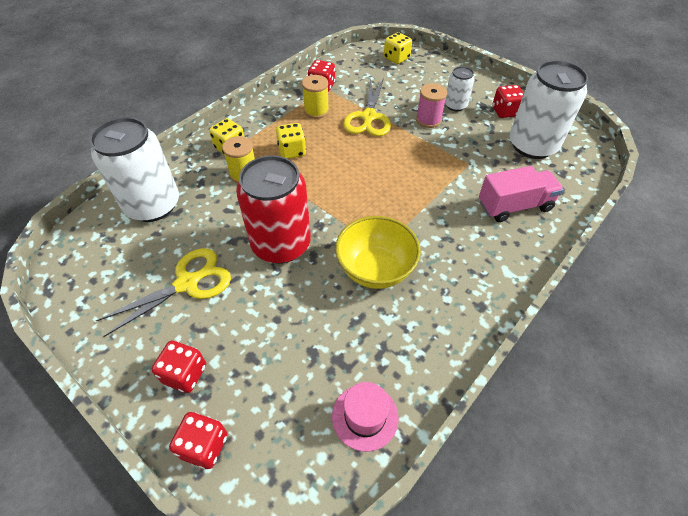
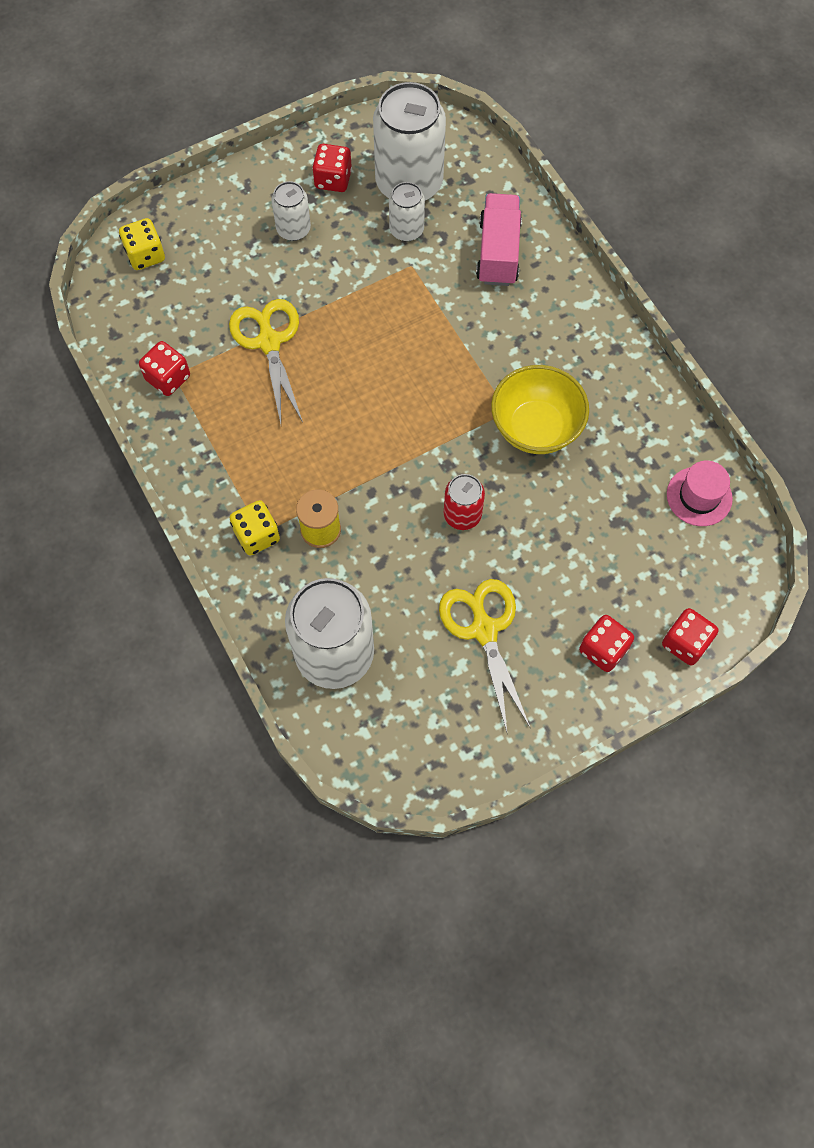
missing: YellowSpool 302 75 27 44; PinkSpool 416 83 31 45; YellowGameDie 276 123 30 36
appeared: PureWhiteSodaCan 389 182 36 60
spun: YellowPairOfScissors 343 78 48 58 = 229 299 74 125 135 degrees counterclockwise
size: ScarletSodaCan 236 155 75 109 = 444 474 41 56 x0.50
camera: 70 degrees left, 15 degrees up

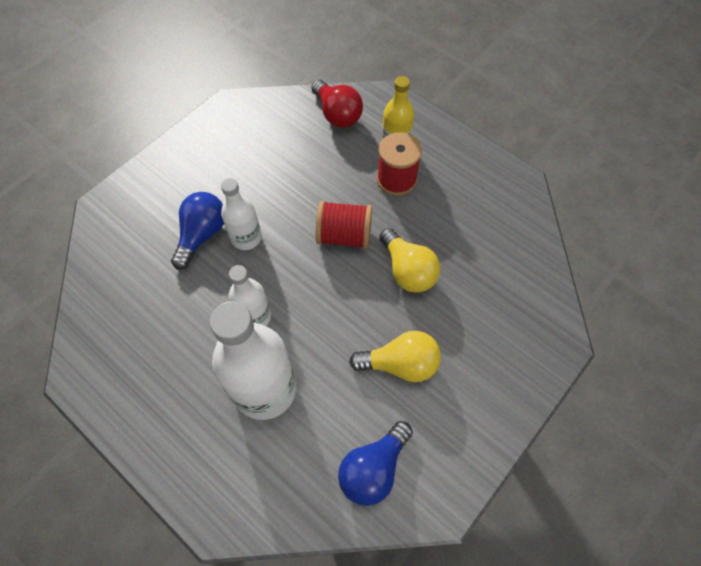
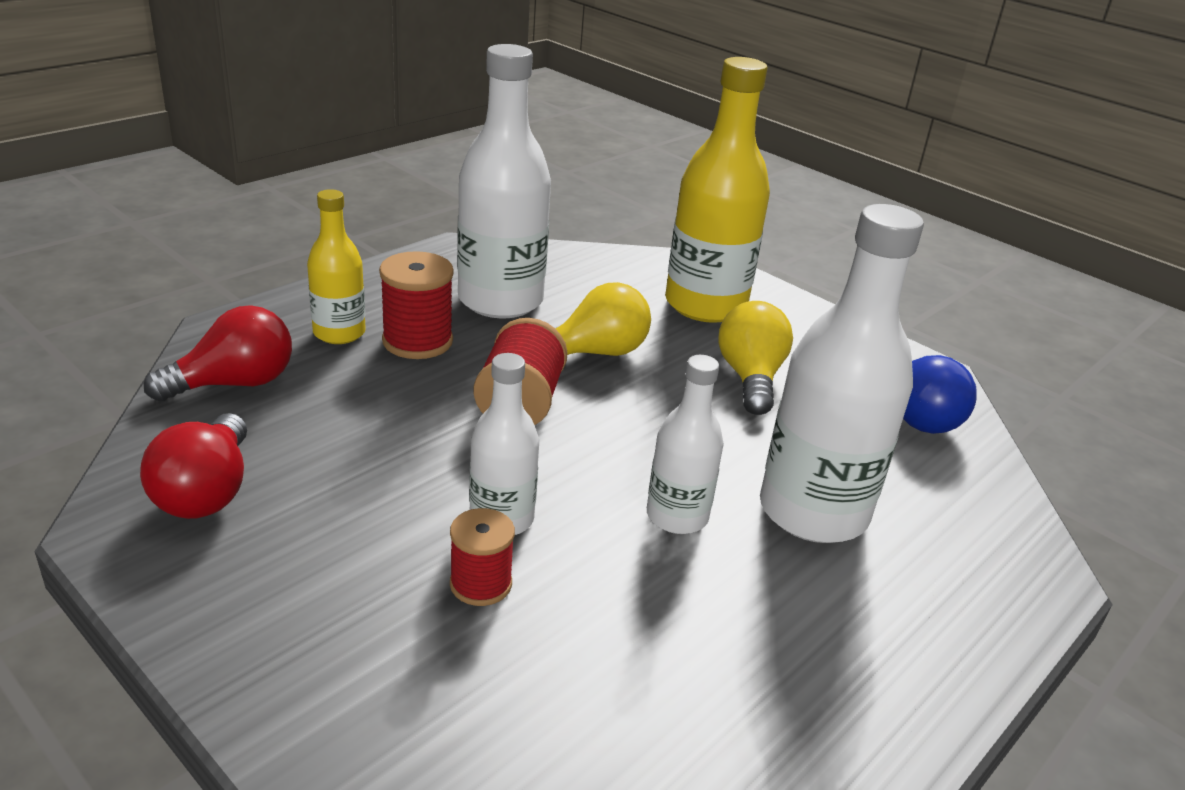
appeared: PureWhiteBottle 457 44 94 274; YellowBottle 665 57 105 266; ScarletLightbulb 140 413 107 106
exchanged: BlueLightbulb 171 192 53 78 to ScarletSpool 450 508 65 98
camera: 90 degrees left, 30 degrees down

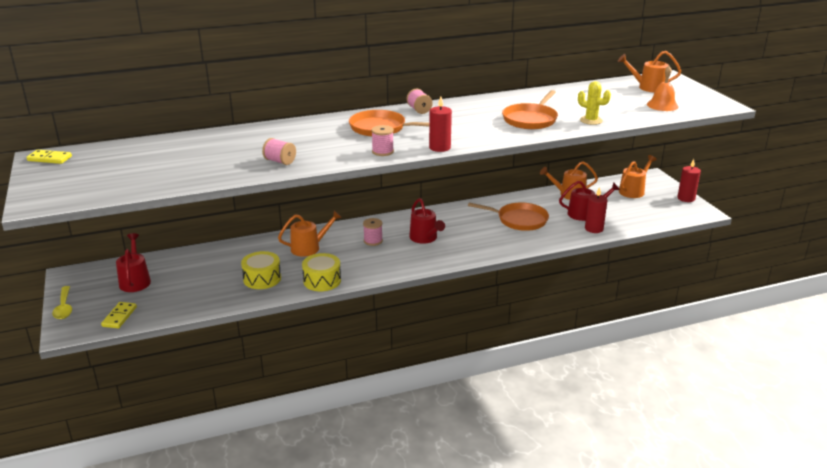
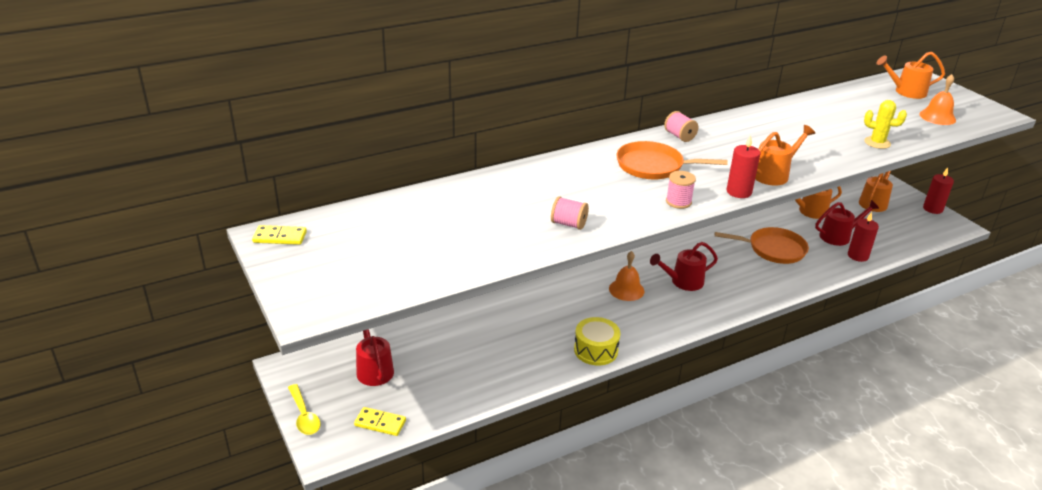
missing: OrangeColouredSkillet 502 90 56 39; YellowToyDrum 241 251 40 38
relocated: OrangeColouredWateringCan 278 211 64 46 to 755 125 60 60
exchanged: PinkSpool 363 218 20 28 to OrangeColouredBell 609 251 35 50
spun: ScarletWateringCan 409 198 36 46 = 650 242 68 49 105 degrees clockwise; YellowDominoTile 101 302 36 26 = 354 407 52 29 75 degrees counterclockwise
camera: 10 degrees left, 5 degrees up

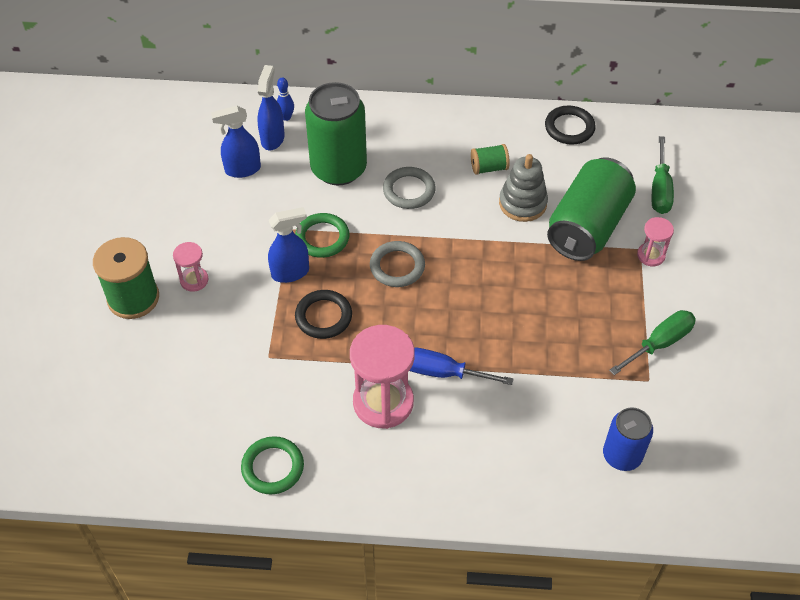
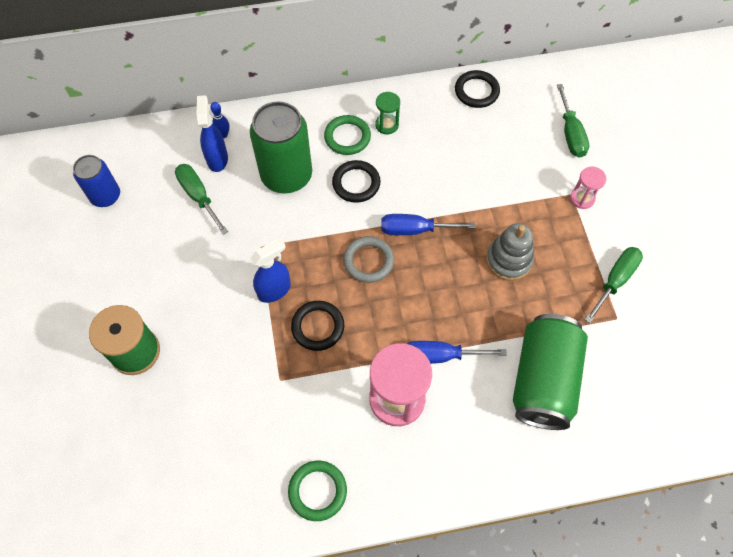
missing: GreenSpool 471 144 39 31; PinkHourglass 173 242 36 50
appeared: GreenHourglass 375 92 25 42; BlueFlatScrewdriver 381 214 95 21
relocated: AshGreyRingStacker 499 154 49 68 to 486 223 48 58; GreenSodaCan 547 157 89 104 to 513 314 75 116; GreenHoop 295 213 55 45 to 324 115 47 40; BlueSodaCan 603 407 50 64 to 73 155 47 52
exchanged: BlueSprayCleaner 211 106 50 72 to GreenFlatScrewdriver 175 164 53 71
colour: AshGreyHoop 383 167 53 42 to BlackHoop 332 160 49 43
camera: 15 degrees left, 10 degrees up

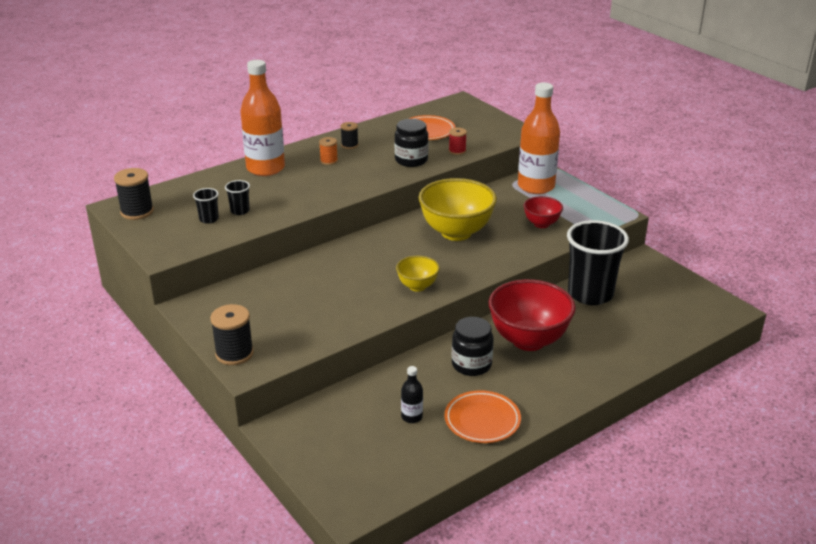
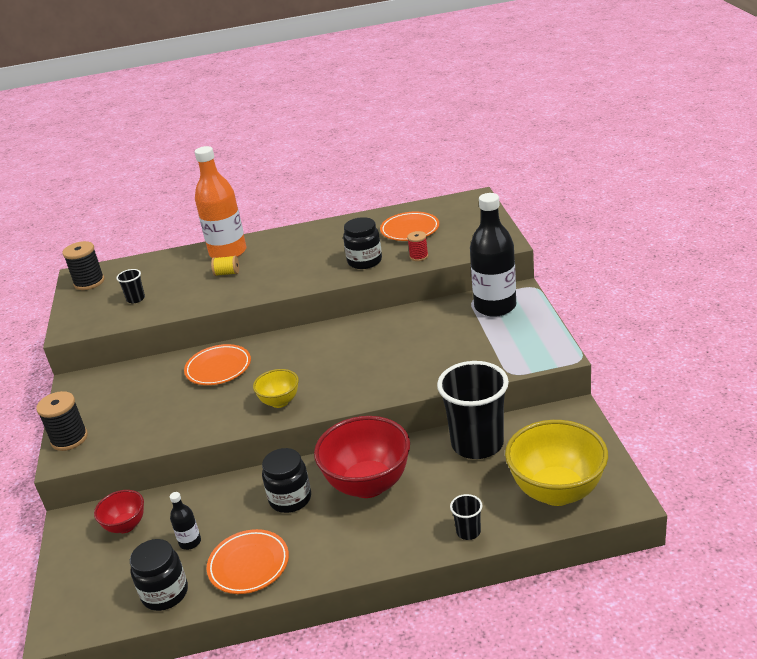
missing: BlackSpool 340 122 19 27; OrangeColouredSpool 319 137 19 28
appeared: YellowSpool 211 256 28 20; OrangeColouredFlatDish 184 344 67 41; BlackPreserveJar 130 539 58 72
relocated: YellowServingBowl 419 178 78 63 to 505 420 103 86; BlackBeaker 225 180 25 35 to 450 494 32 46; ScarletServingBowl 523 196 40 32 to 94 490 50 43
colour: OrangeColouredBottle 518 82 42 112 to BlackBottle 470 193 46 124
camera: 30 degrees right, 0 degrees up

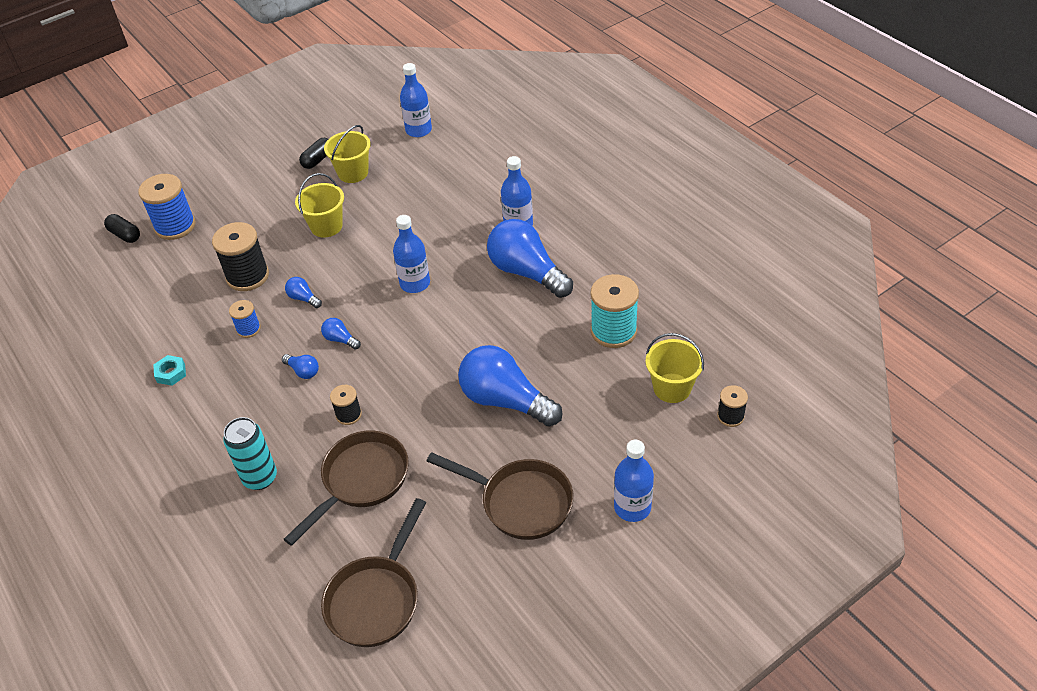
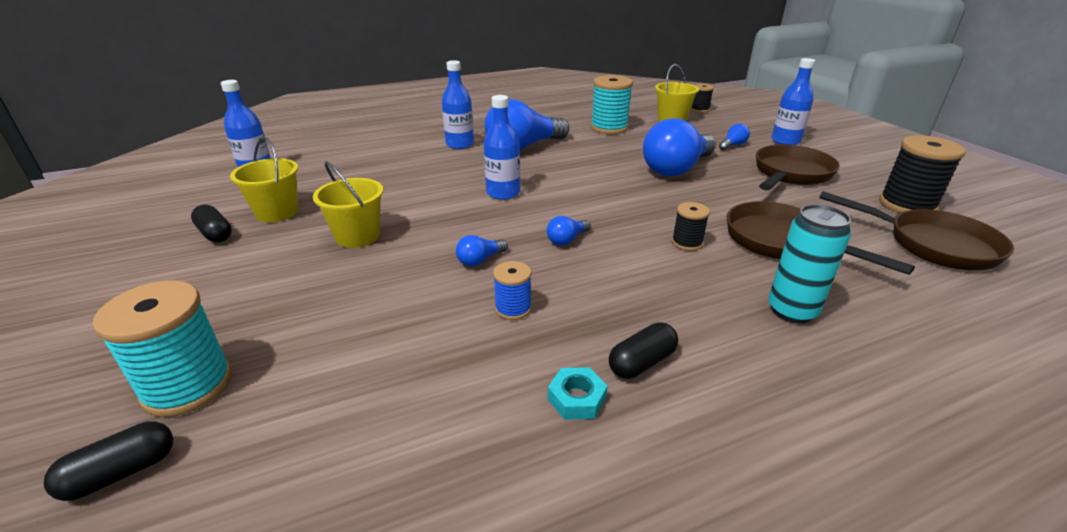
appeared: BlackPillShape 609 322 69 57
relocated: BlackSpool 212 222 57 69 to 879 135 87 78; BlueLightbulb 282 354 37 25 to 719 124 31 27
colour: BlueSpool 138 174 58 66 to TealSpool 93 280 139 137
camera: 80 degrees left, 15 degrees down

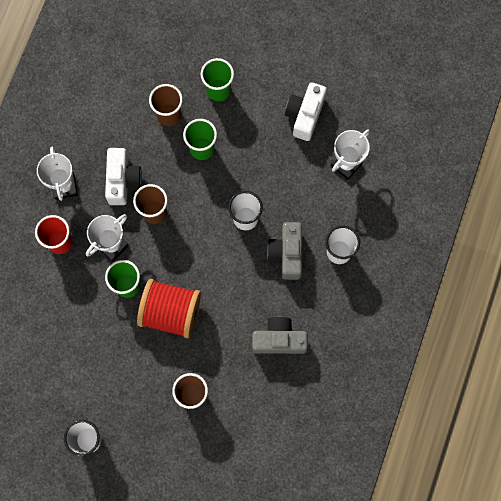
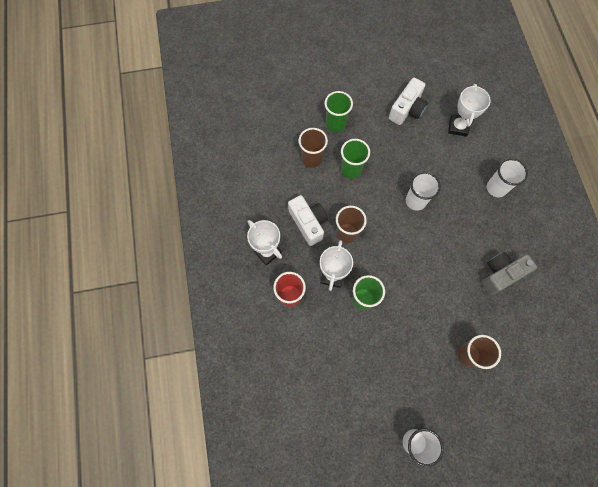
missing: AshGreyCompactCamera 267 222 35 58; ScarletSpool 137 279 64 59
spun: PureWhiteCompactCamera 285 82 42 59 = 389 78 39 47 135 degrees counterclockwise
camera: 30 degrees left, 5 degrees down

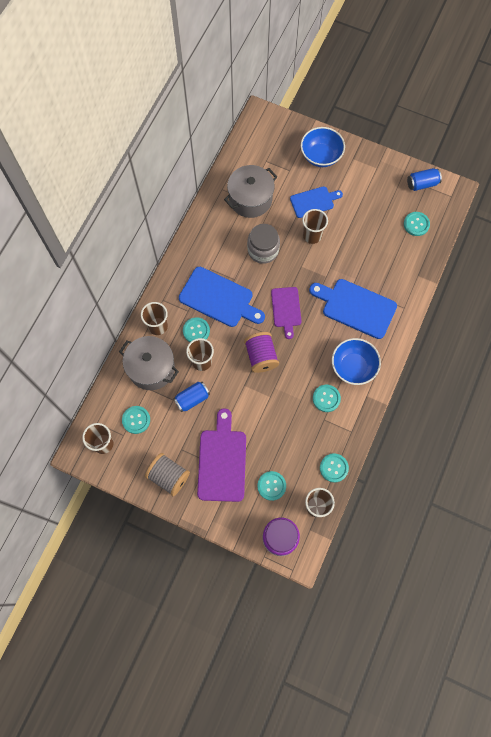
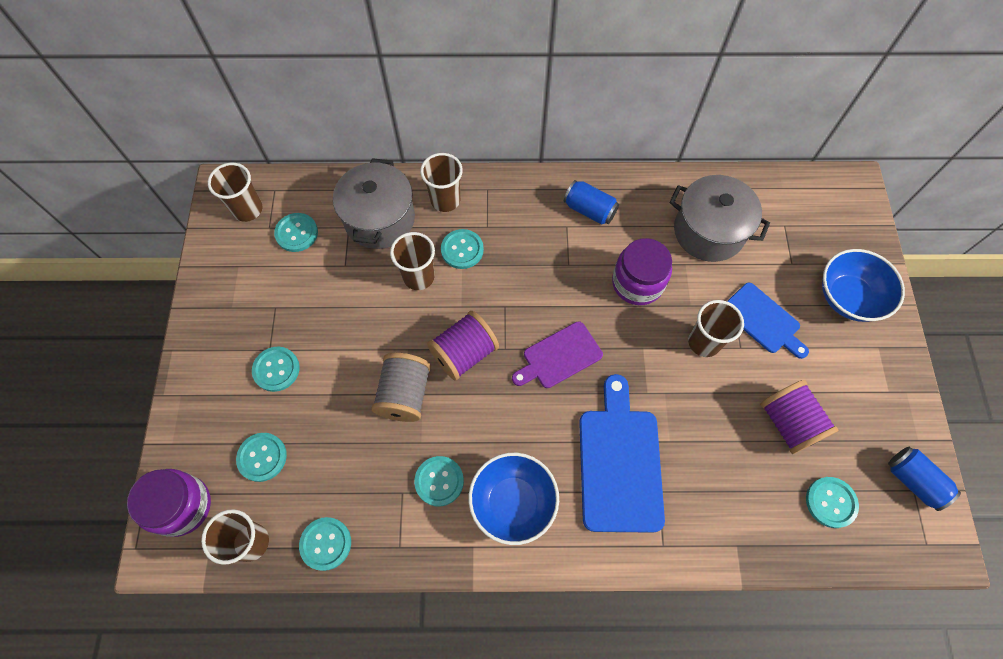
missing: BlueBreadBoard 179 267 86 60
appeared: RoyalPurpleSpool 760 380 79 74
relocated: BlueSodaCan 173 382 37 30 to 564 180 55 45; AshGreySpool 145 453 45 43 to 371 353 60 69
exchanged: RoyalPurpleBreadBoard 197 408 49 94 to TealButton 252 347 48 45
colour: AshGreyPreserveJar 247 224 33 40 to RoyalPurplePreserveJar 612 238 60 67
camera: 65 degrees right, 5 degrees down

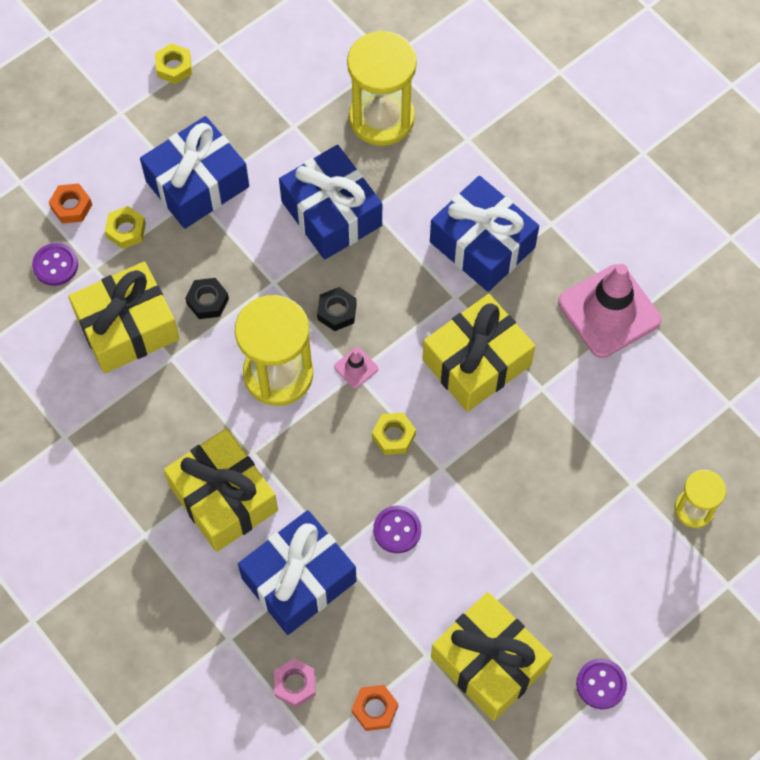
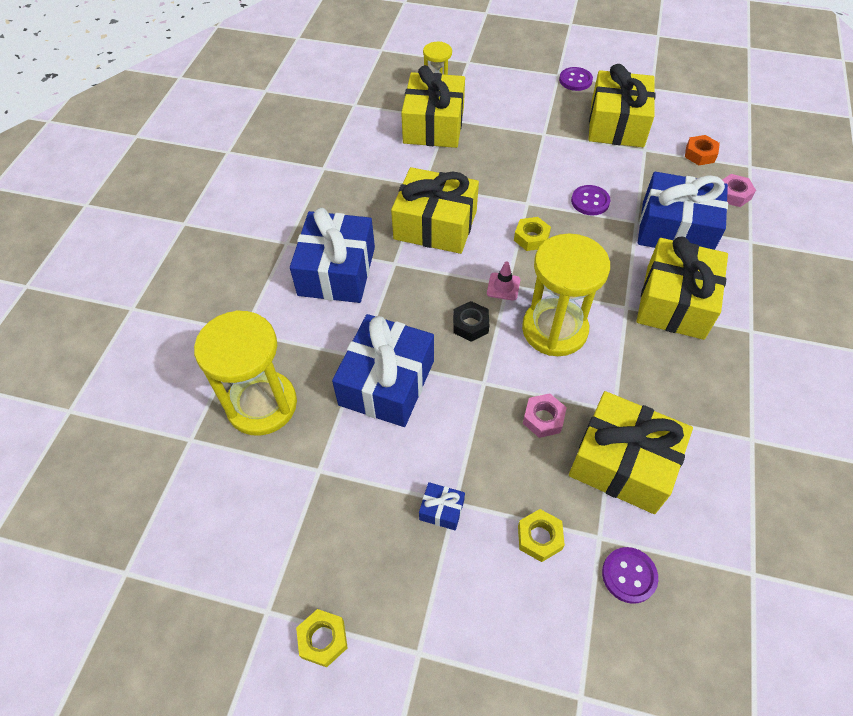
missing: OrangeColouredHexagonNut 49 183 43 41; PinkTrafficCone 558 264 103 94
appeared: YellowWrappedGift 401 65 64 83
colour: BlackHexagonNut 185 278 44 41 to PinkHexagonNut 523 393 44 45
size: BlueWrappedGift 140 116 109 113 = 419 482 46 48 x0.41
camera: 125 degrees left, 10 degrees down

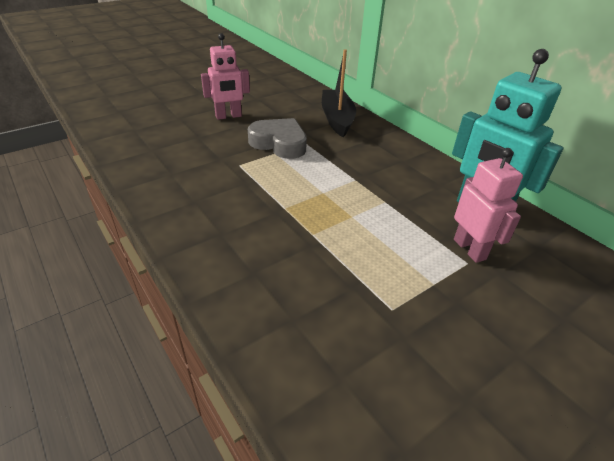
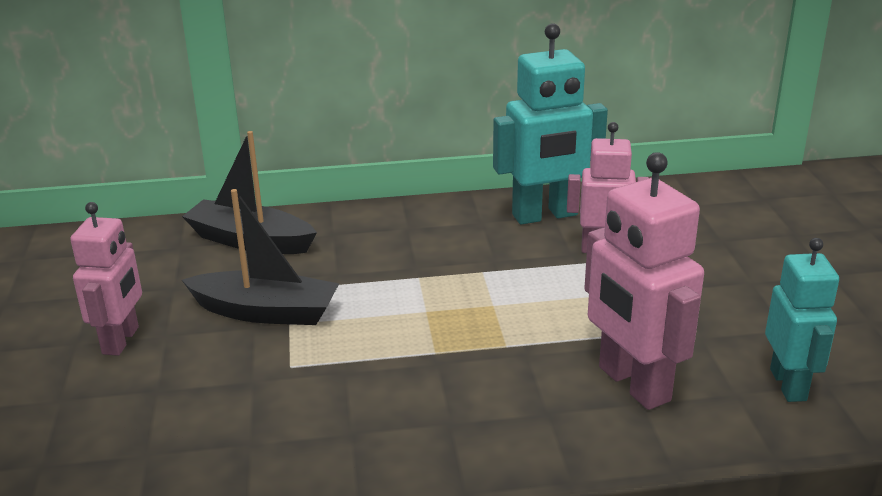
appeared: PinkRobot 584 152 120 258; TealRobot 765 238 74 164
exchanged: AshGreyLoveHeart 248 118 59 41 to BlackSailboat 182 189 157 136
camera: 60 degrees left, 10 degrees down

